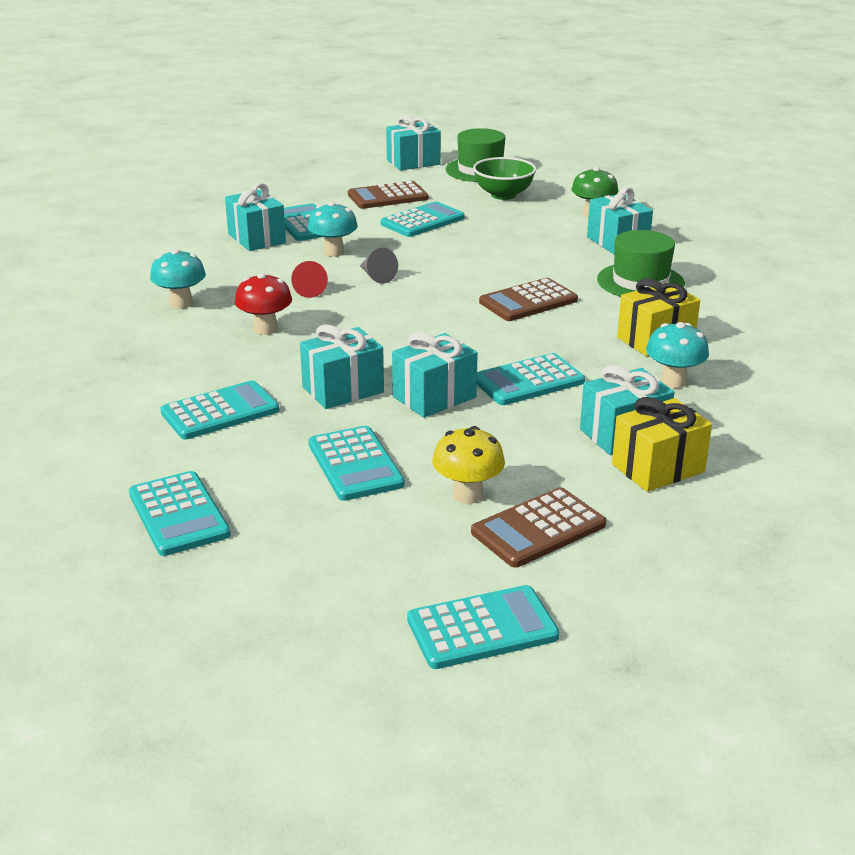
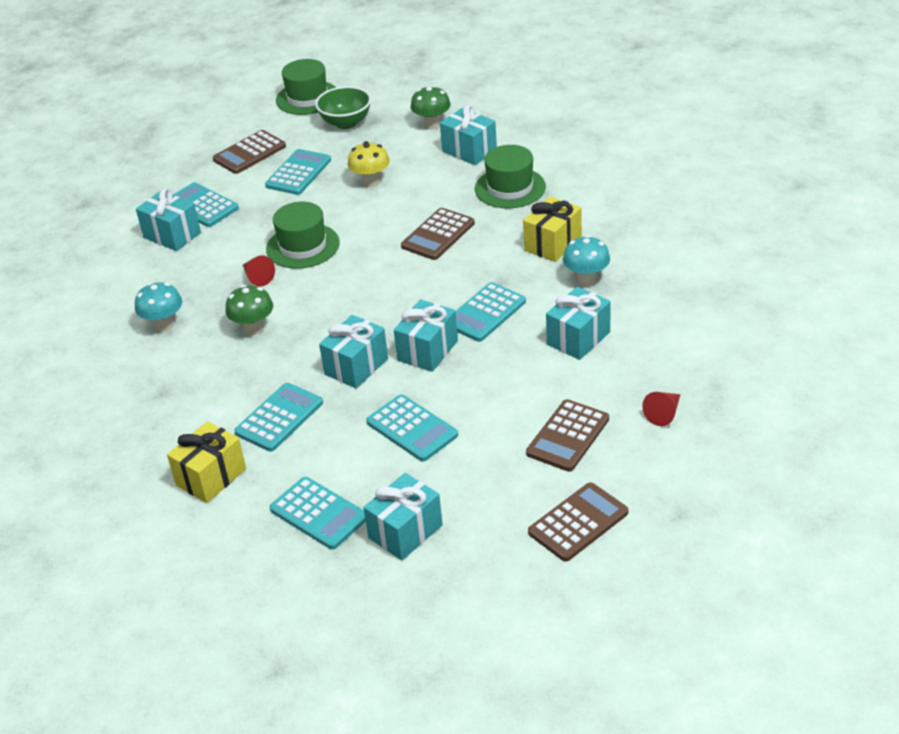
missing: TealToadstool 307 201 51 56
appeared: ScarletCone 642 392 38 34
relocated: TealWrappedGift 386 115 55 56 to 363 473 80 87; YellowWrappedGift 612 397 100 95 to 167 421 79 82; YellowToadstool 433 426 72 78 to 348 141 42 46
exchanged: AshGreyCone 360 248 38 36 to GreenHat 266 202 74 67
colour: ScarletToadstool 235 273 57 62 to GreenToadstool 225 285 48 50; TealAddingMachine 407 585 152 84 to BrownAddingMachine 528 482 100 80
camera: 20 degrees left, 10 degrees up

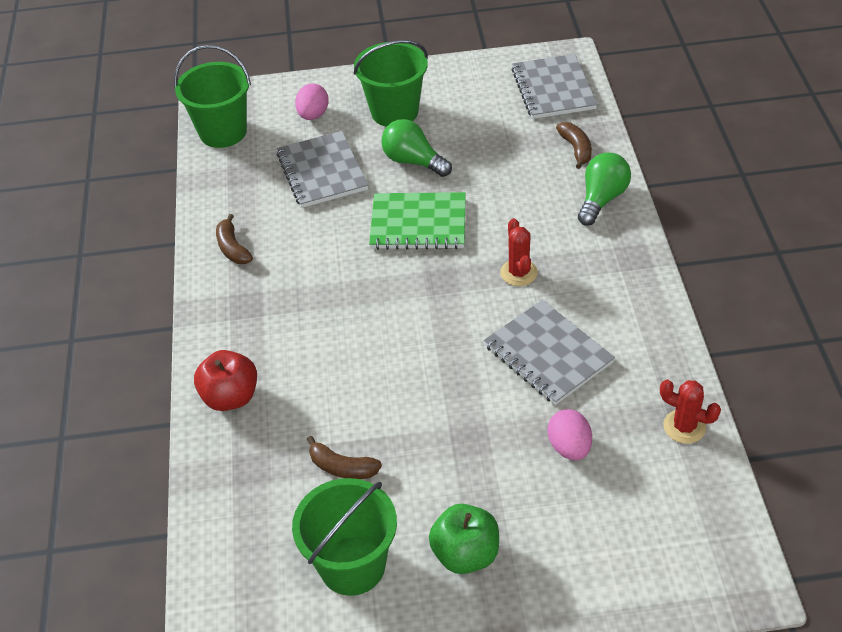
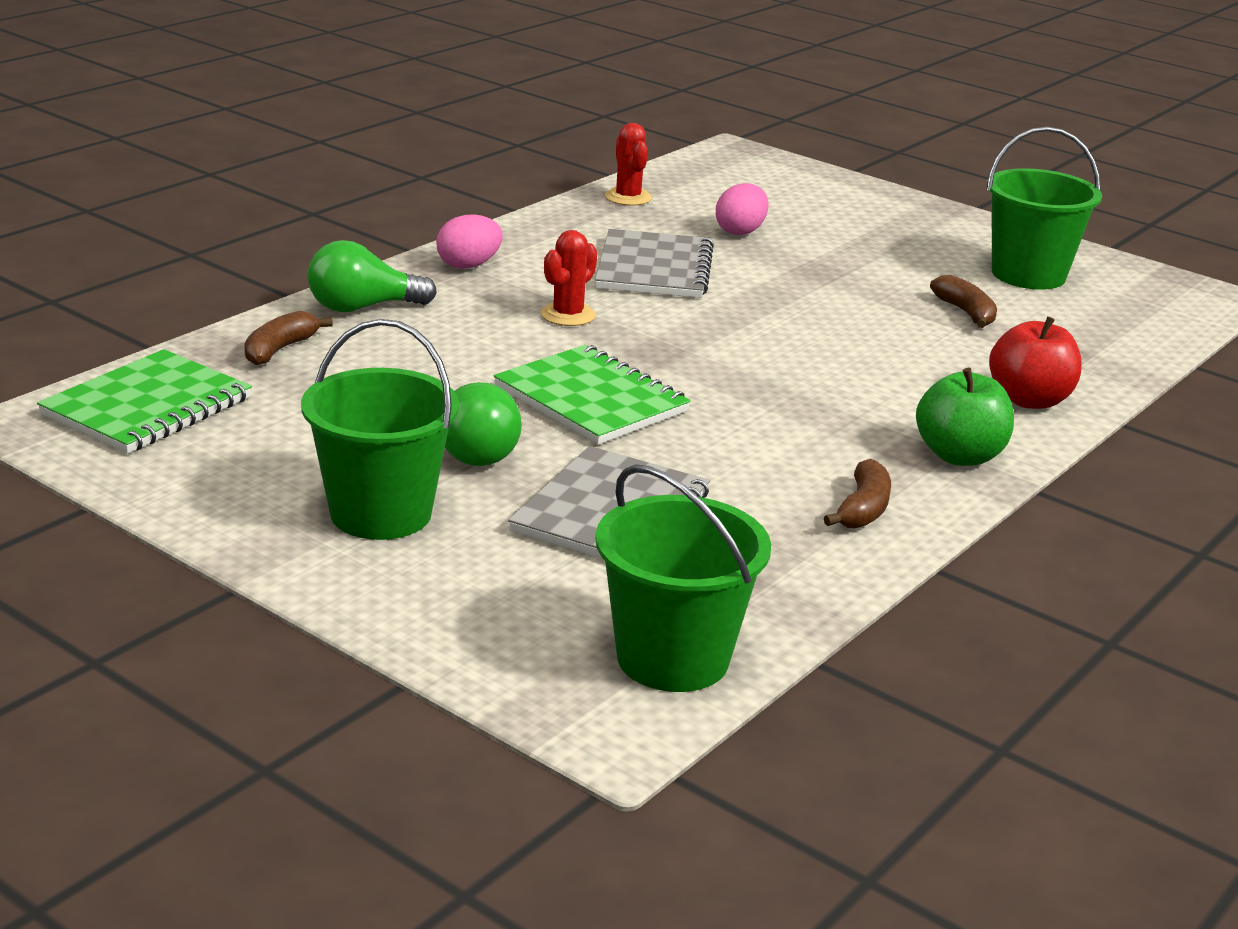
relocated: PinkToyEgg 295 84 34 36 to 436 214 67 55; GreenToyApple 429 504 70 70 to 916 368 98 98
colour: AshGreyNotepad 511 54 87 65 to GreenNotepad 37 349 215 105
camera: 140 degrees left, 20 degrees down

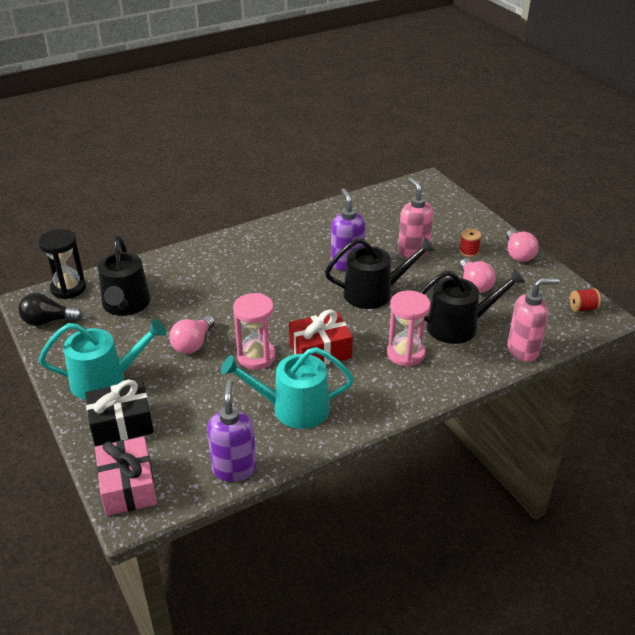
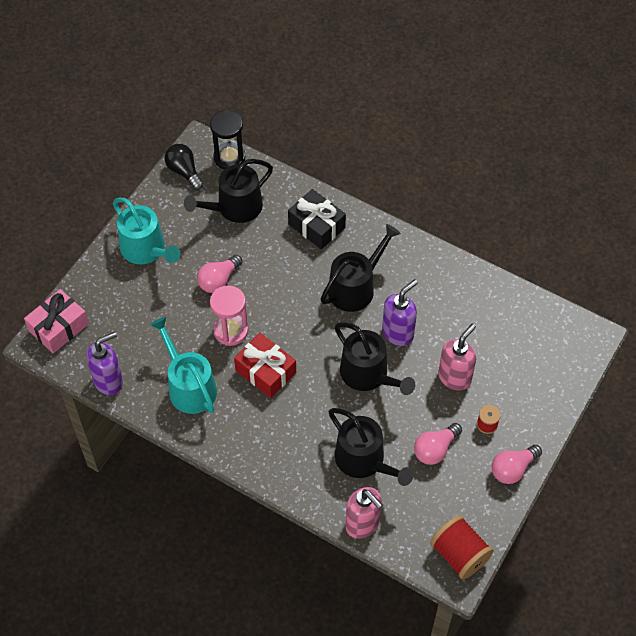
missing: PinkHourglass 387 290 44 77
appeared: BlackWateringCan 321 224 80 88
relocated: BlackWrappedGift 85 380 69 66 to 288 189 58 61
spun: PinkLightbulb 169 315 46 39 = 197 255 45 38 45 degrees counterclockwise
size: ScarletSpool 570 288 31 24 = 430 515 64 65 x1.91
camera: 60 degrees right, 20 degrees up

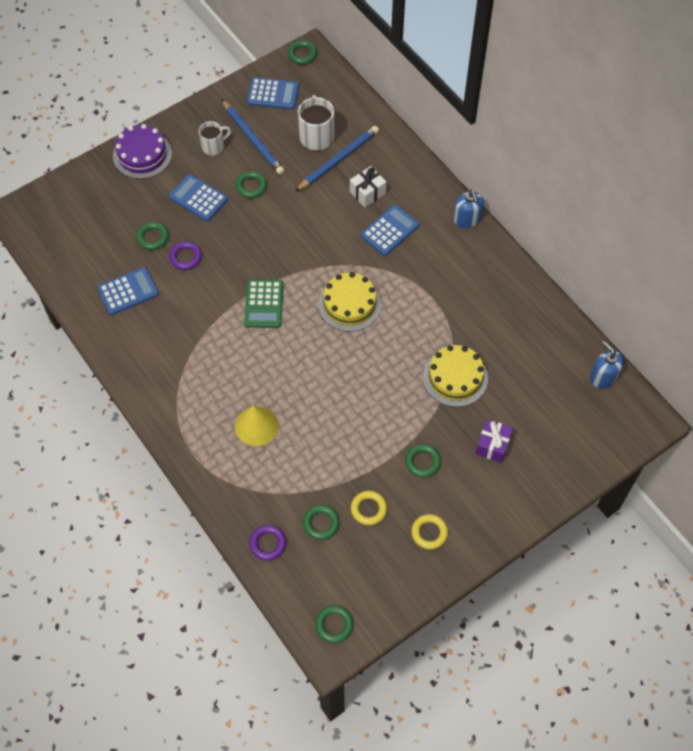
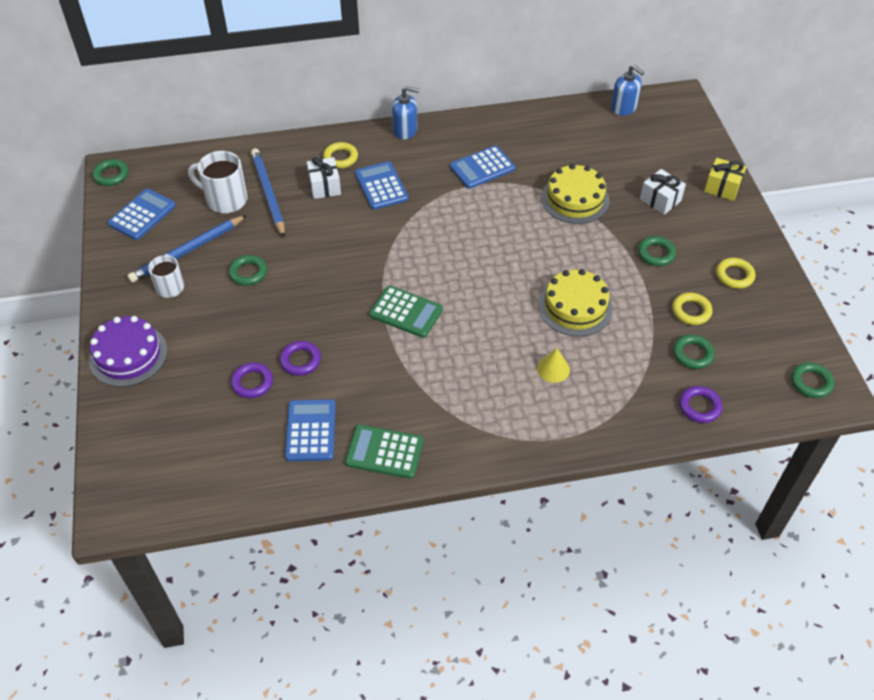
appeared: YellowHoop 323 142 35 26; YellowWrappedGift 704 158 42 43; GreenAddingMachine 345 425 78 54
relocated: BlueAddingMachine 169 174 59 48 to 450 146 65 43; YellowLayerCake 318 272 63 60 to 539 269 74 68
colour: GreenHoop 136 222 33 28 to RoyalPurpleHoop 231 362 42 36; RoyalPurpleWrappedGift 475 419 38 44 to PureWhiteWrappedGift 640 169 46 46
spun: BluePencil 221 99 64 76 = 127 215 120 68 150 degrees clockwise; BlueSoapDispenser 590 341 34 47 = 611 64 33 52 120 degrees counterclockwise
size: YellowCone 235 405 44 41 = 537 348 33 35 x0.64
camera: 65 degrees left, 10 degrees down

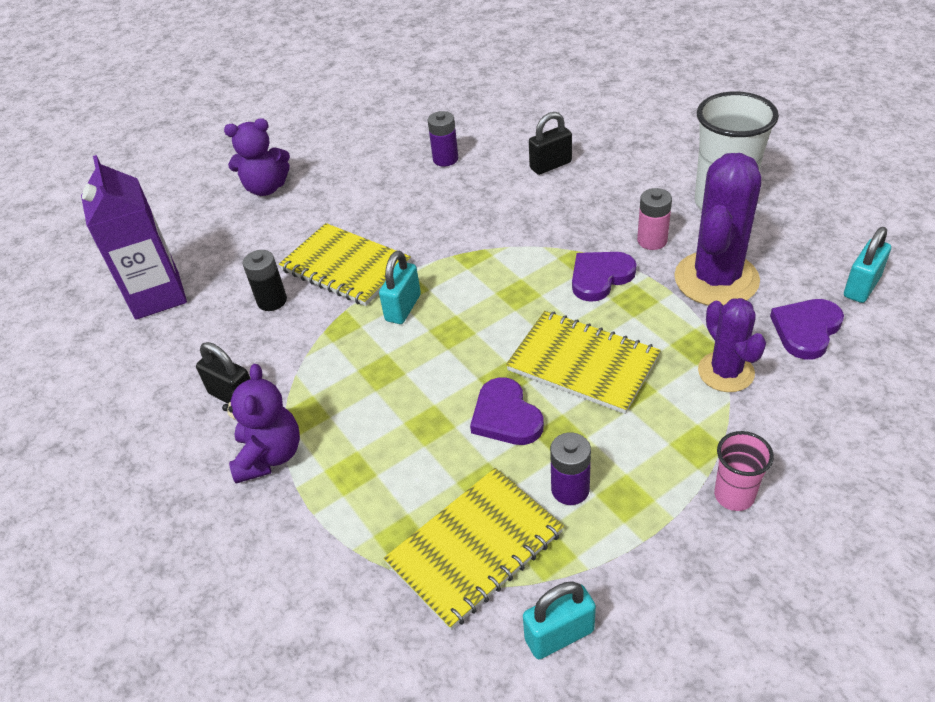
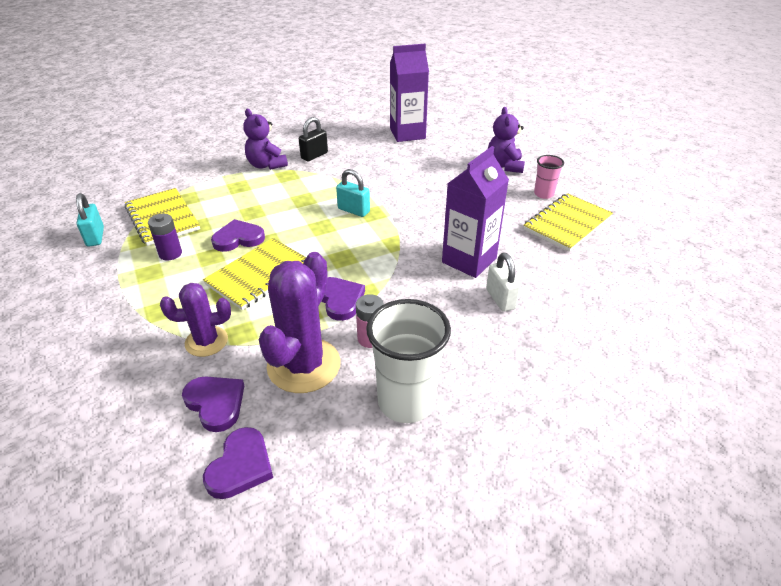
missing: RoyalPurpleAaBattery 428 111 30 55; BlackAaBattery 243 250 44 61
appeared: RoyalPurpleMilkCarton 442 146 67 132
relocated: YellowNotepad 279 223 132 83 to 523 193 90 59; PinkBeaker 714 431 60 80 to 534 155 30 44
exchanged: TealSmallLock 844 227 47 76 to RoyalPurpleLoveHeart 203 427 70 72
colour: BlackSmallLock 529 112 43 63 to PureWhiteSmallLock 486 253 35 59
spun: RoyalPurpleCactus 674 153 87 153 = 259 252 82 141 75 degrees clockwise; RoyalPurpleTeddyBear 222 364 78 120 = 243 109 45 61 45 degrees clockwise
camera: 95 degrees right, 5 degrees down

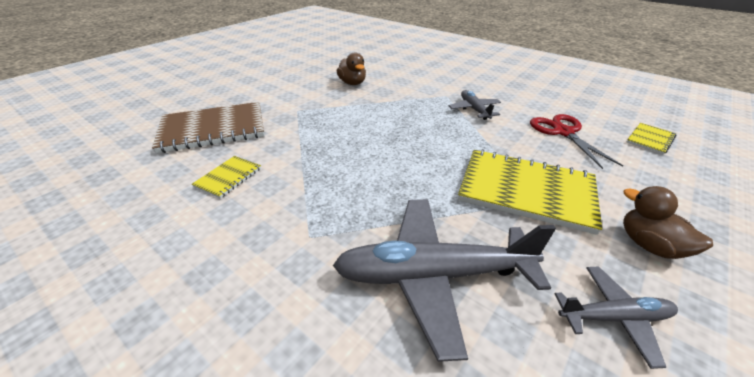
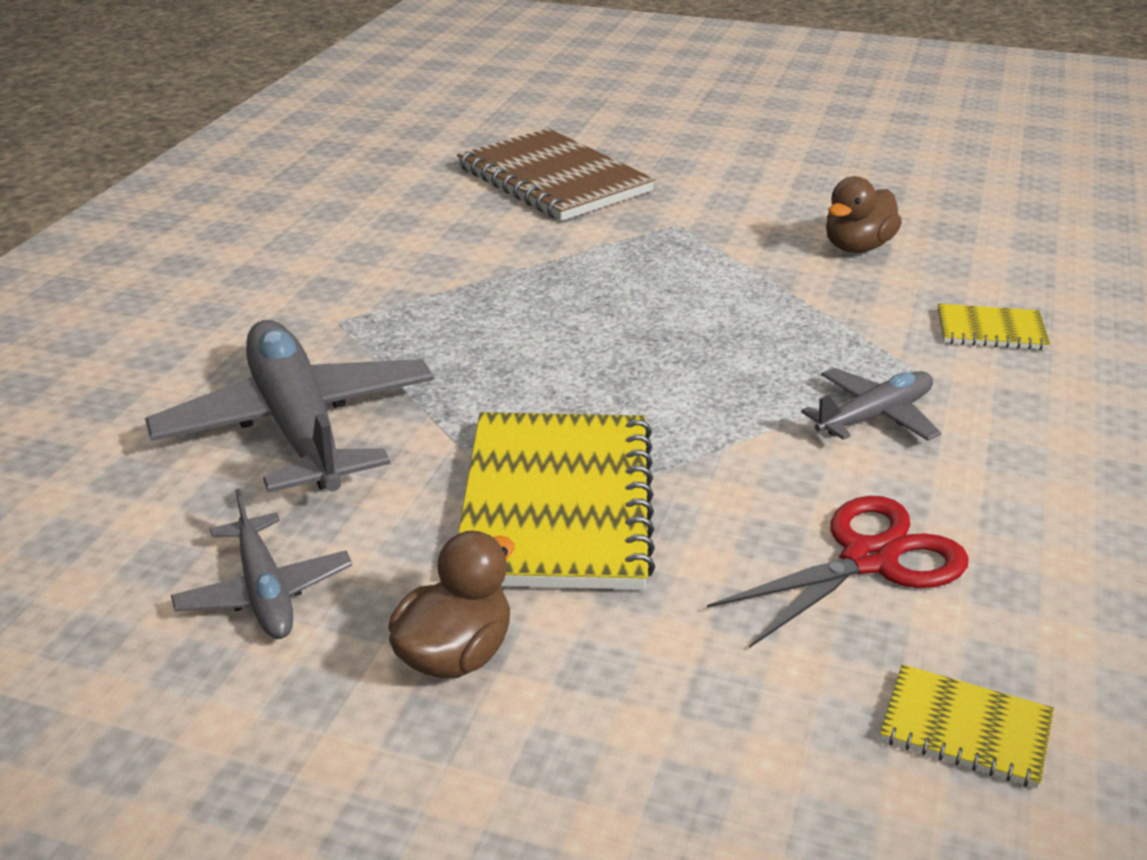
relocated: YellowNotepad 192 156 69 42 to 938 304 112 46
camera: 70 degrees right, 5 degrees down

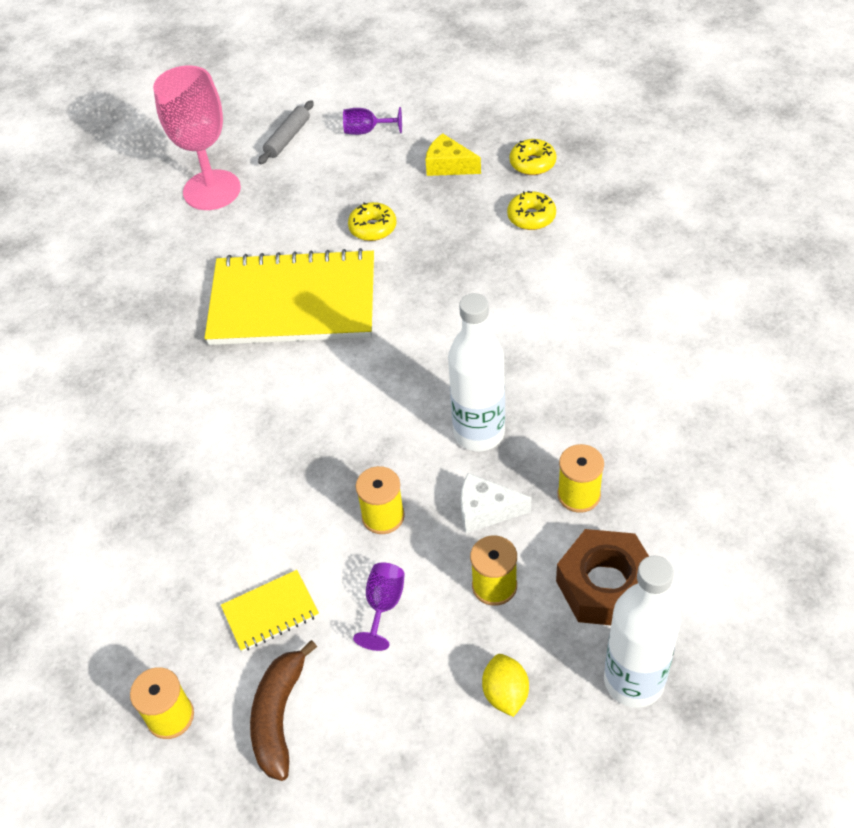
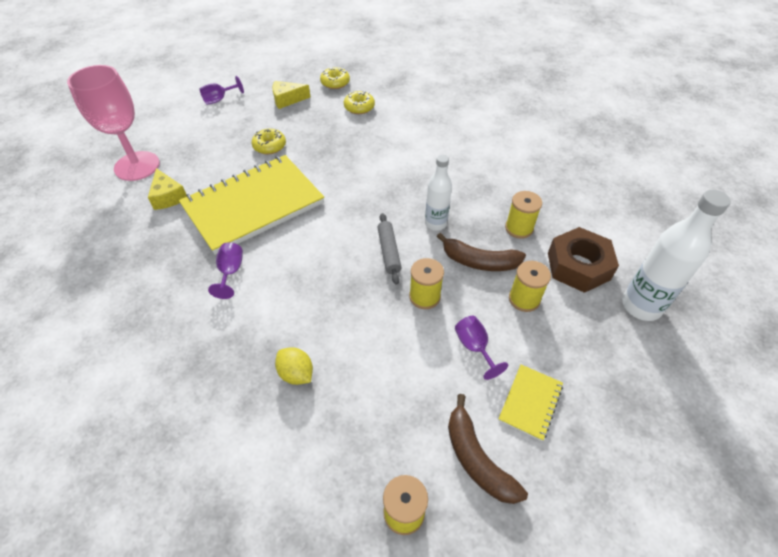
appeared: YellowCheese 148 168 39 42; RoyalPurpleWineGlass 208 242 35 57
relocated: AshGreyPastryRoller 258 100 56 64 to 377 213 25 72; YellowNotepad 221 570 98 82 to 498 365 65 76; YellowLemon 482 654 47 63 to 275 347 38 38
exchanged: PureWhiteCheese 461 473 70 60 to BrownToyBanana 437 233 89 38
size: PureWhiteBottle 448 293 57 158 = 425 155 27 76 x0.63
camera: 40 degrees left, 0 degrees up

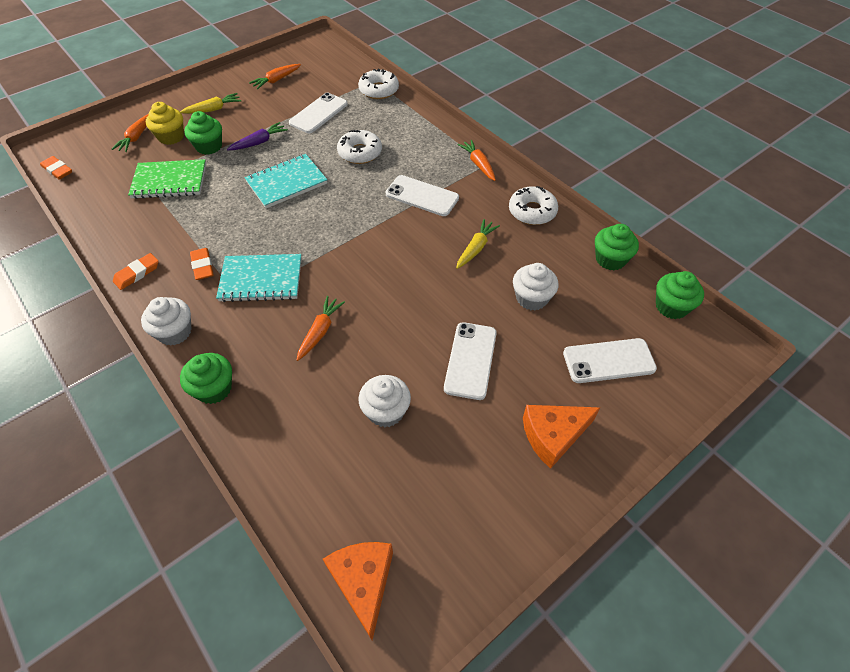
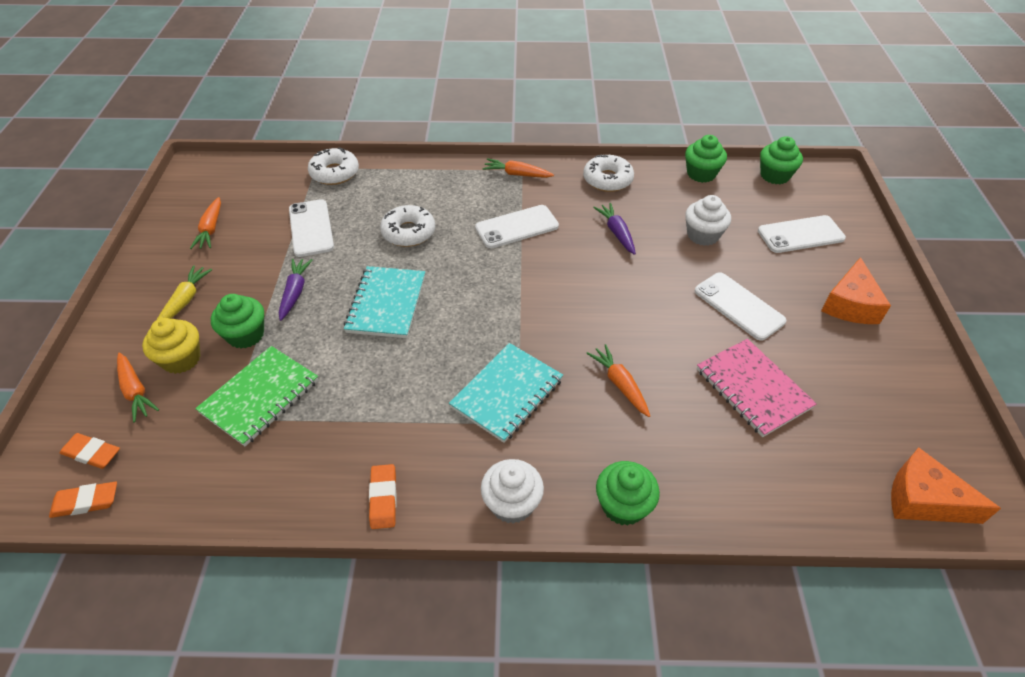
relocated: OrangeColouredGumEraser 190 248 24 32 to 60 433 60 36
exchanged: PureWhiteFairyCake 358 375 53 52 to PinkNotepad 697 339 120 98
colour: YellowRootVegetable 456 219 44 50 to RoyalPurpleRootVegetable 593 203 43 52
spun: PureWhiteSmartphone 563 338 94 45 = 758 215 88 38 45 degrees clockwise
camera: 50 degrees left, 5 degrees down

